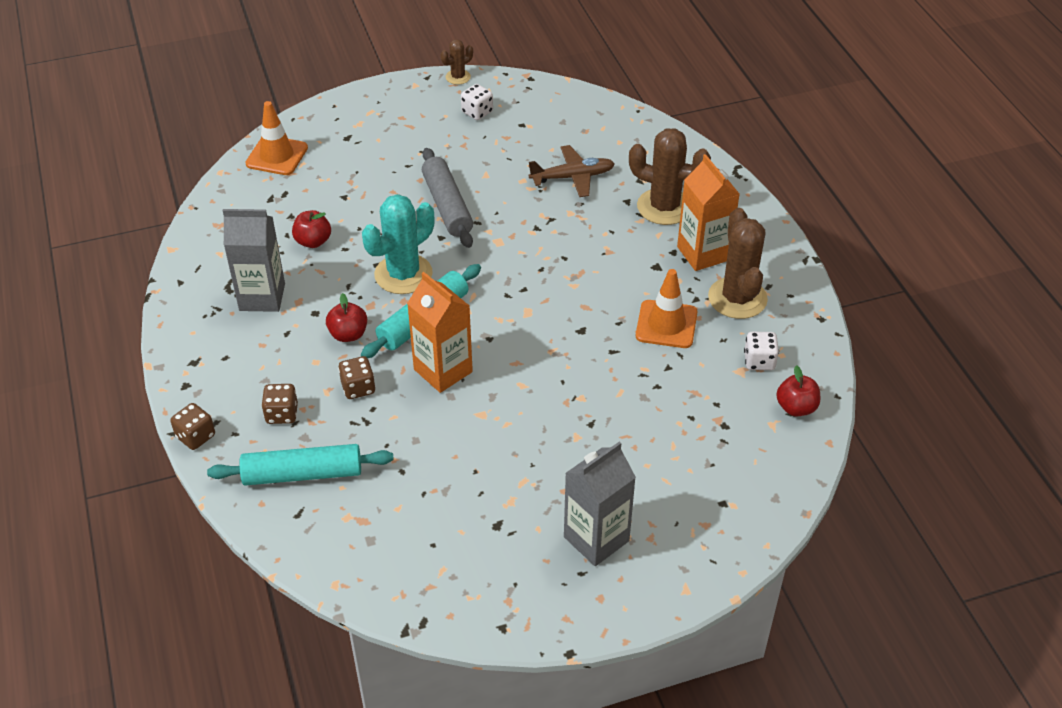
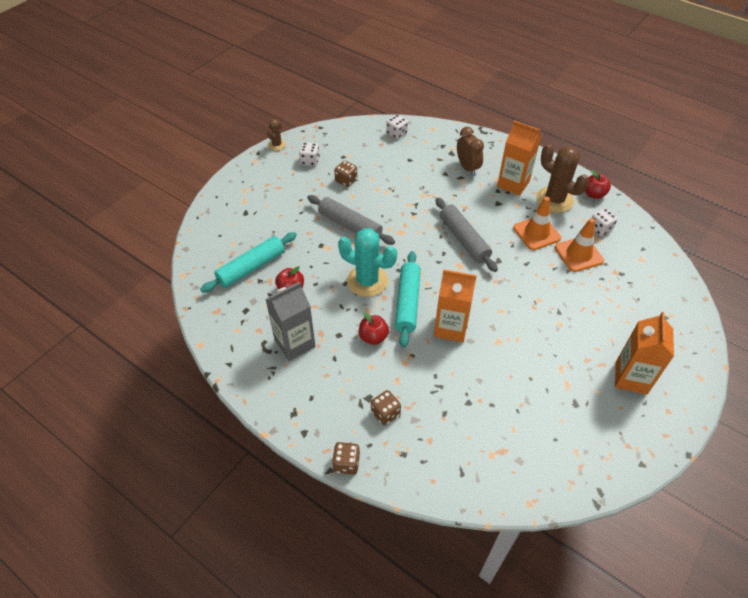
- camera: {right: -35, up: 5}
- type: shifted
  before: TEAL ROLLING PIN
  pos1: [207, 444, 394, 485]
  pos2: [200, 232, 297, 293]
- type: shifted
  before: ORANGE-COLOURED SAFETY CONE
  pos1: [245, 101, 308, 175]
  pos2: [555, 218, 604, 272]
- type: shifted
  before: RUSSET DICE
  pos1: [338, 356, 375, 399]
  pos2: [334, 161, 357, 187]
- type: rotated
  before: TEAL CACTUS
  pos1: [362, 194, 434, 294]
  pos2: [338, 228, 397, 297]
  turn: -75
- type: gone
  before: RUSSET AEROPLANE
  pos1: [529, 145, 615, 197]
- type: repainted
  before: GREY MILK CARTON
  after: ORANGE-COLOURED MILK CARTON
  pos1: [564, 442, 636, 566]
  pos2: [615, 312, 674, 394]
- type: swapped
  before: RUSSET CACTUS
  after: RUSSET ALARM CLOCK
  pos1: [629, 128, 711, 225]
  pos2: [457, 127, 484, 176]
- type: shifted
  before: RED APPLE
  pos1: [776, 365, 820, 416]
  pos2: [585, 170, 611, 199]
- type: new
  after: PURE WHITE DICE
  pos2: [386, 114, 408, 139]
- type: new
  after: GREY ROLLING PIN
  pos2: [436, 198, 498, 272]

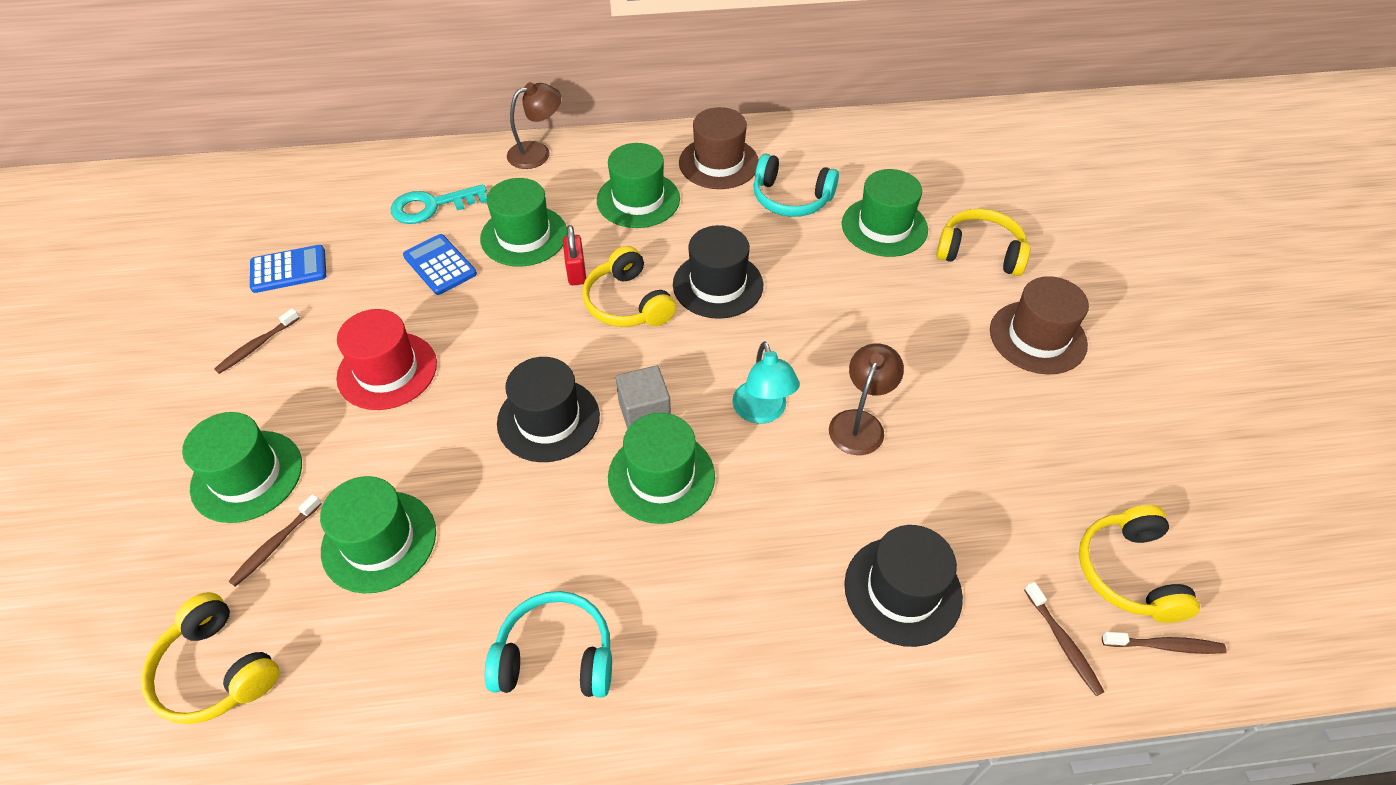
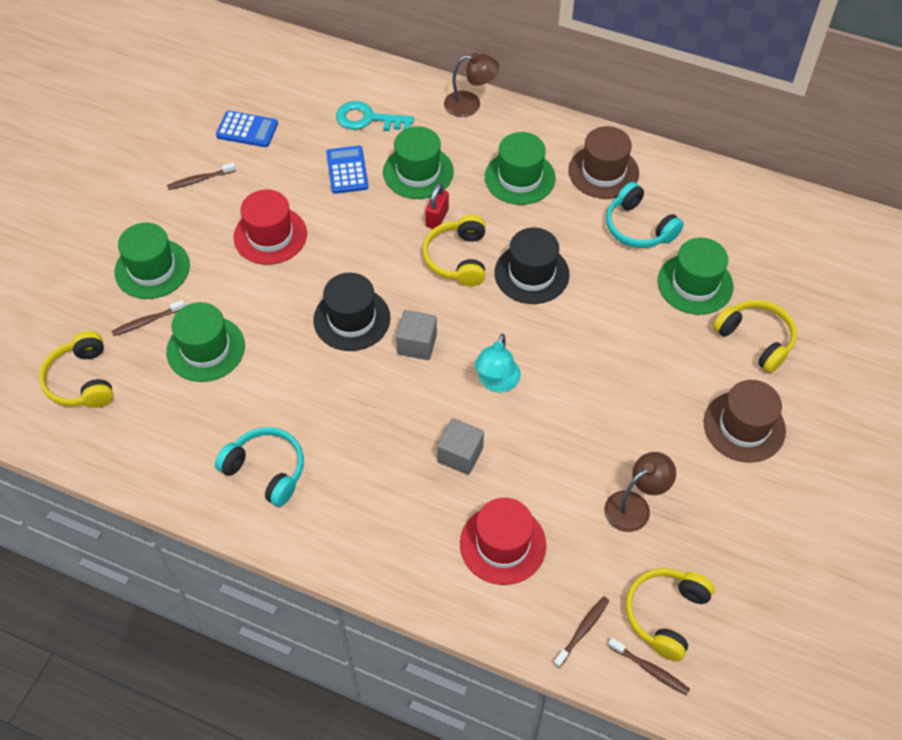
- camera: {right: 30, up: 5}
- type: gone
  before: EMERALD HAT
  pos1: [608, 413, 715, 524]
- type: shifted
  before: RUSSET READING LAMP
  pos1: [829, 343, 904, 455]
  pos2: [604, 452, 676, 532]
- type: repainted
  before: BLACK HAT
  after: RED HAT
  pos1: [844, 525, 963, 647]
  pos2: [460, 498, 546, 585]
- type: rotated
  before: RUSSET DENTAL BRUSH
  pos1: [1024, 582, 1104, 696]
  pos2: [553, 596, 609, 668]
  turn: -150
- type: new
  after: GREY CUBE
  pos2: [437, 418, 484, 475]

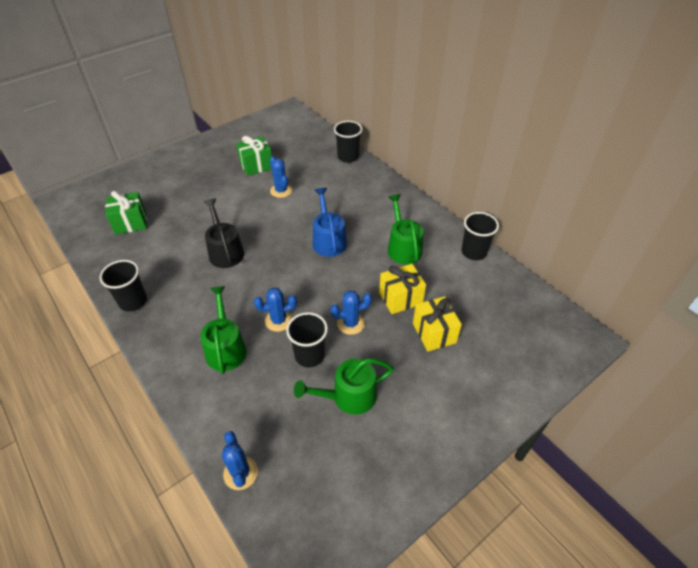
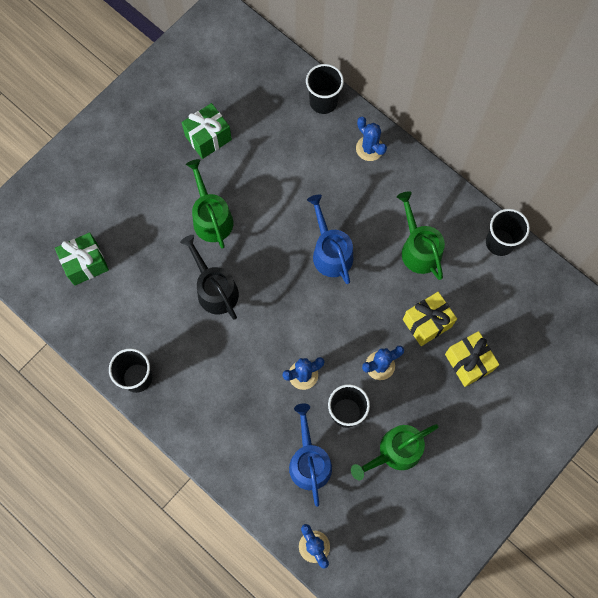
- camera: {right: -10, up: 25}
- type: shifted
  before: EMERALD WATERING POT
  pos1: [200, 286, 247, 374]
  pos2: [186, 159, 233, 249]
- type: shifted
  before: ROYAL BLUE CACTUS
  pos1: [270, 156, 292, 198]
  pos2: [356, 117, 387, 161]
- type: new
  after: ROYAL BLUE WATERING POT
  pos2: [289, 403, 332, 507]

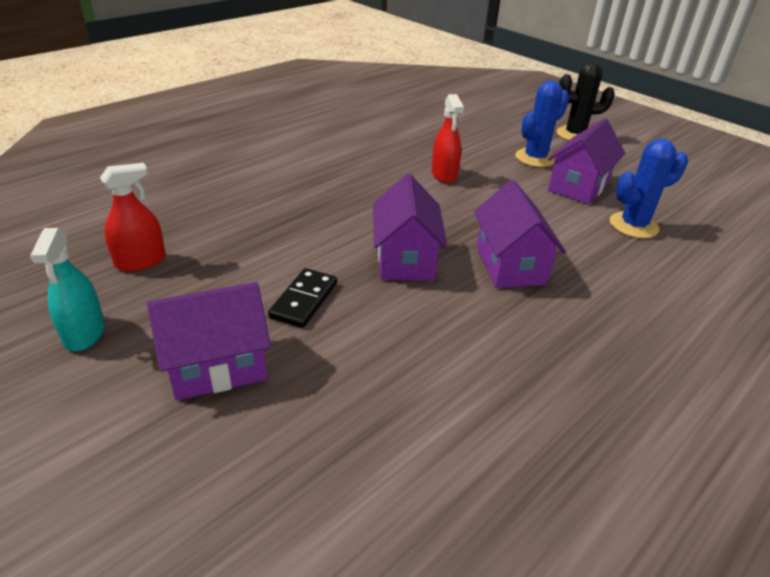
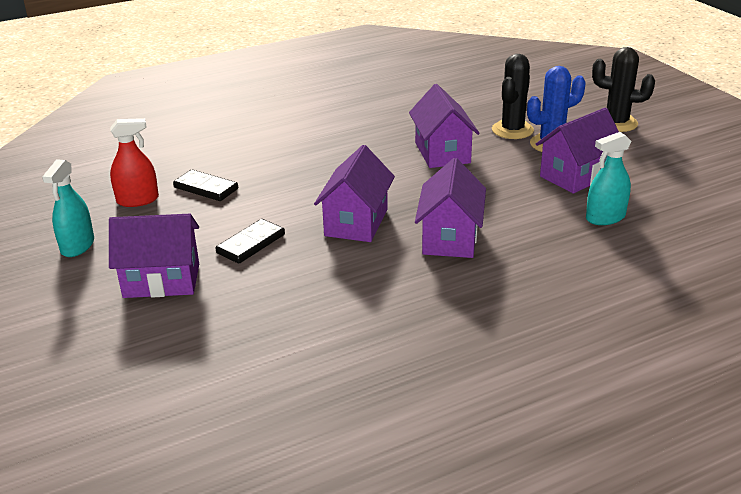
- camera: {right: 20, up: -5}
- type: swapped
  before: RED SPRAY BOTTLE
  after: VIOLET TOY HOUSE
  pos1: [432, 94, 464, 183]
  pos2: [409, 84, 480, 168]
- type: swapped
  before: ROYAL BLUE CACTUS
  after: TEAL SPRAY BOTTLE
  pos1: [610, 139, 688, 238]
  pos2: [586, 132, 631, 225]
- type: new
  after: BLACK DOMINO TILE
  pos2: [173, 170, 238, 201]
- type: new
  after: BLACK CACTUS
  pos2: [492, 54, 534, 139]

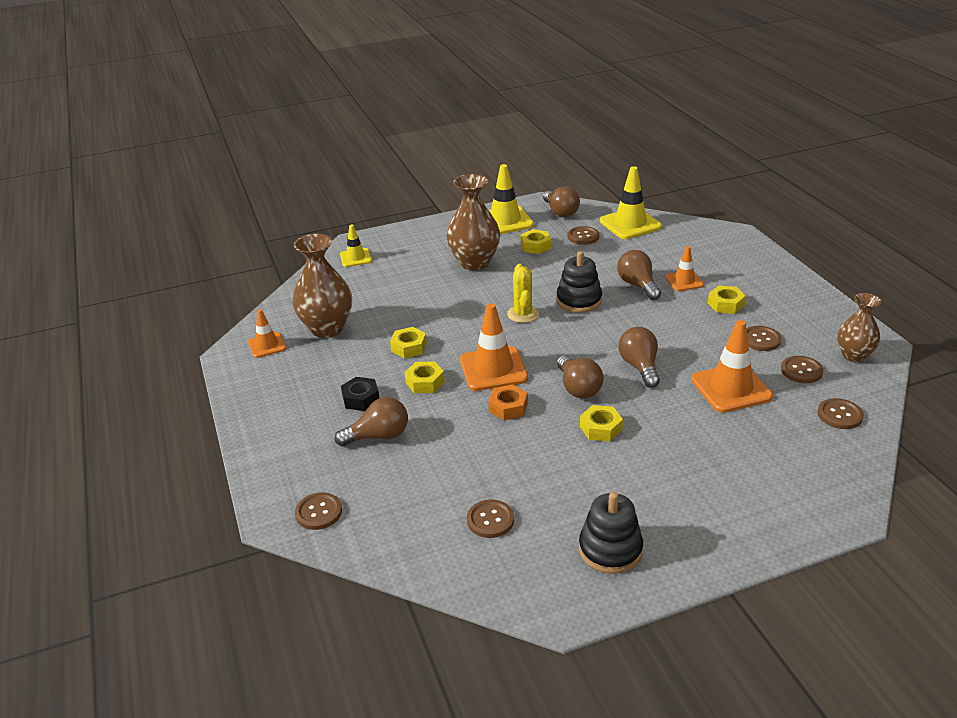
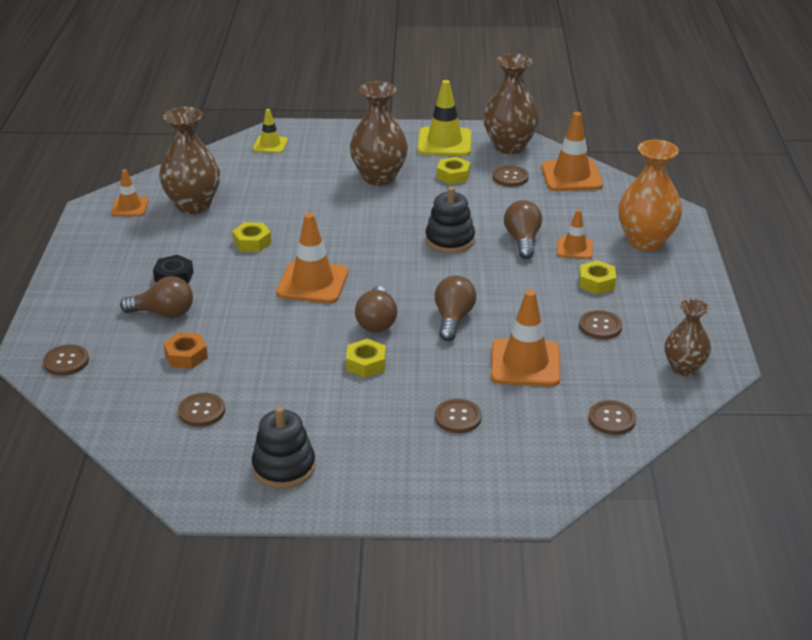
- camera: {right: 20, up: 0}
- type: gone
  before: GOLDEN HEX NUT
  pos1: [405, 361, 445, 393]
- type: shifted
  before: ORANGE-COLOURED HEX NUT
  pos1: [488, 384, 528, 420]
  pos2: [164, 332, 208, 369]
- type: gone
  before: GOLDEN CACTUS
  pos1: [507, 264, 539, 323]
- type: swapped
  before: RUSSET LIGHT BULB
  after: RUSSET VASE
  pos1: [543, 186, 580, 217]
  pos2: [483, 53, 539, 154]
- type: repainted
  before: GOLDEN SAFETY CONE
  after: ORANGE-COLOURED SAFETY CONE
  pos1: [600, 166, 662, 239]
  pos2: [541, 112, 603, 191]
- type: shifted
  before: RUSSET SHIRT BUTTON
  pos1: [781, 356, 823, 383]
  pos2: [435, 399, 482, 433]
- type: new
  after: ORANGE-COLOURED VASE
  pos2: [618, 140, 682, 251]

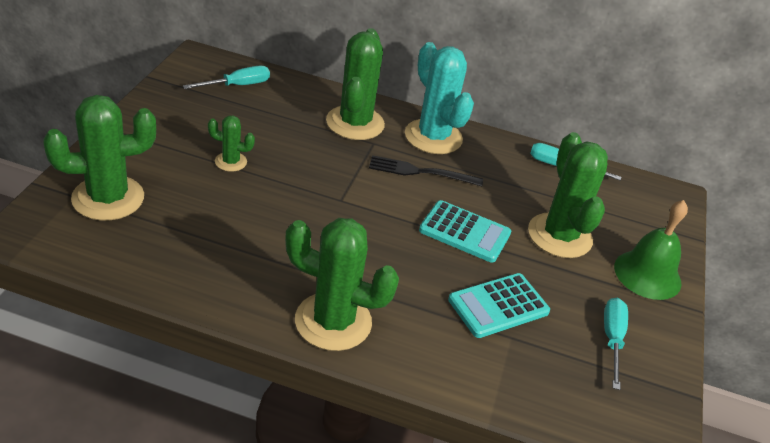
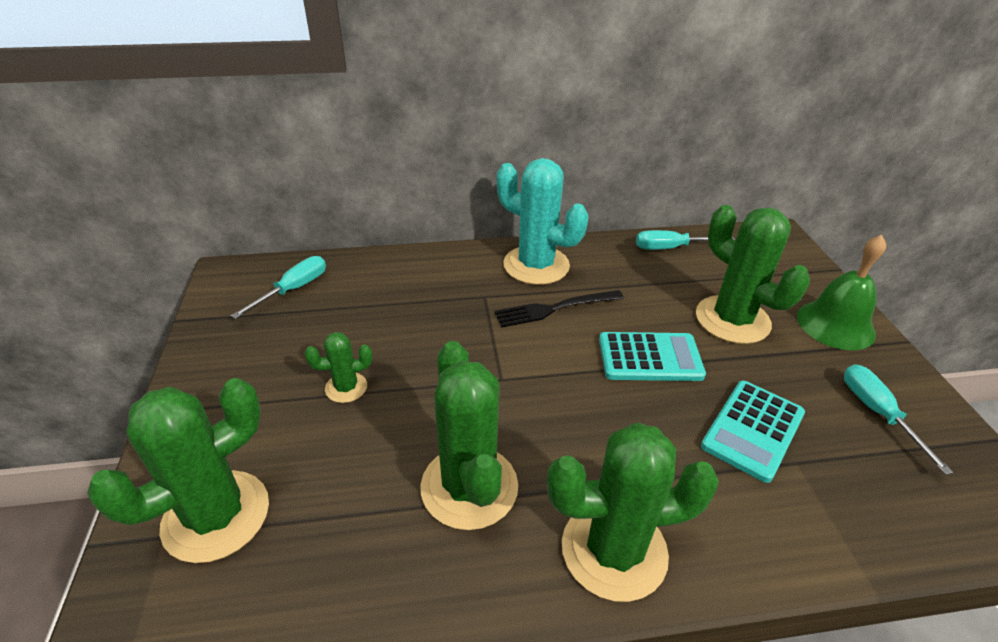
- camera: {right: -20, up: 0}
- type: shifted
  before: EMERALD CACTUS
  pos1: [326, 28, 385, 140]
  pos2: [420, 341, 518, 530]

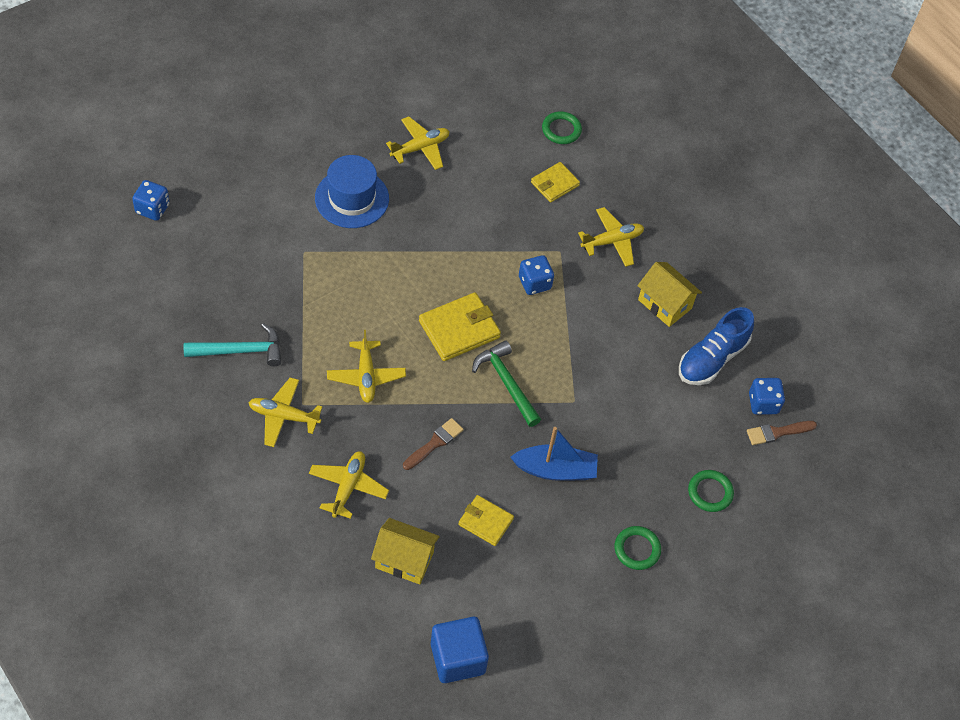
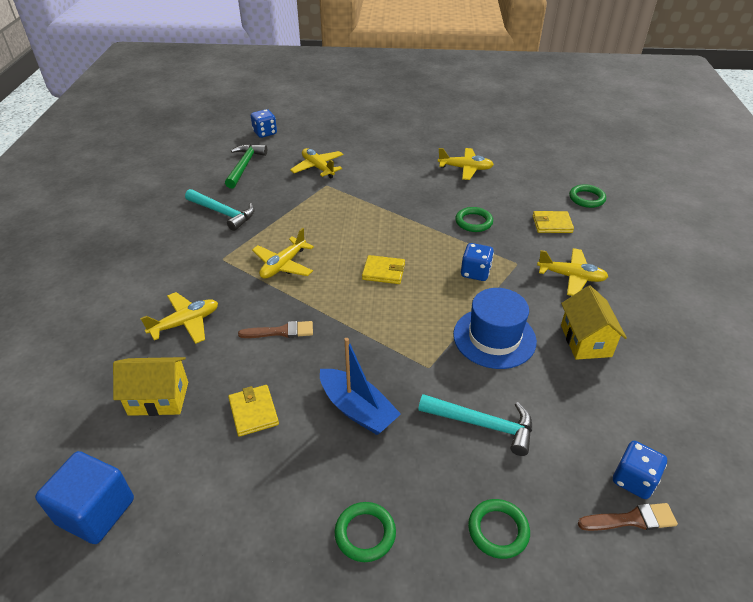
- camera: {right: 45, up: -15}
- type: shifted
  before: GOLDEN AEROPLANE
  pos1: [248, 377, 322, 447]
  pos2: [290, 148, 343, 179]
- type: shifted
  before: ROYAL BLUE HAT
  pos1: [315, 155, 389, 228]
  pos2: [453, 288, 537, 369]
- type: rotated
  before: GOLDEN TOY HOUSE
  pos1: [371, 518, 440, 585]
  pos2: [113, 357, 188, 416]
  turn: -60
- type: scaled
  before: GOLDEN WALLET
  pos1: [419, 292, 501, 361]
  pos2: [362, 255, 405, 284]
  scale: 0.63
- type: shifted
  before: EMERALD CLAW HAMMER
  pos1: [472, 340, 541, 427]
  pos2: [225, 144, 267, 189]
- type: gone
  before: ROYAL BLUE SNEAKER
  pos1: [679, 307, 754, 385]
- type: rotated
  before: RUSSET PAINTBRUSH
  pos1: [747, 421, 817, 445]
  pos2: [578, 503, 678, 531]
  turn: 150
- type: new
  after: TEAL CLAW HAMMER
  pos2: [418, 394, 532, 456]
- type: new
  after: EMERALD RING
  pos2: [456, 207, 493, 232]

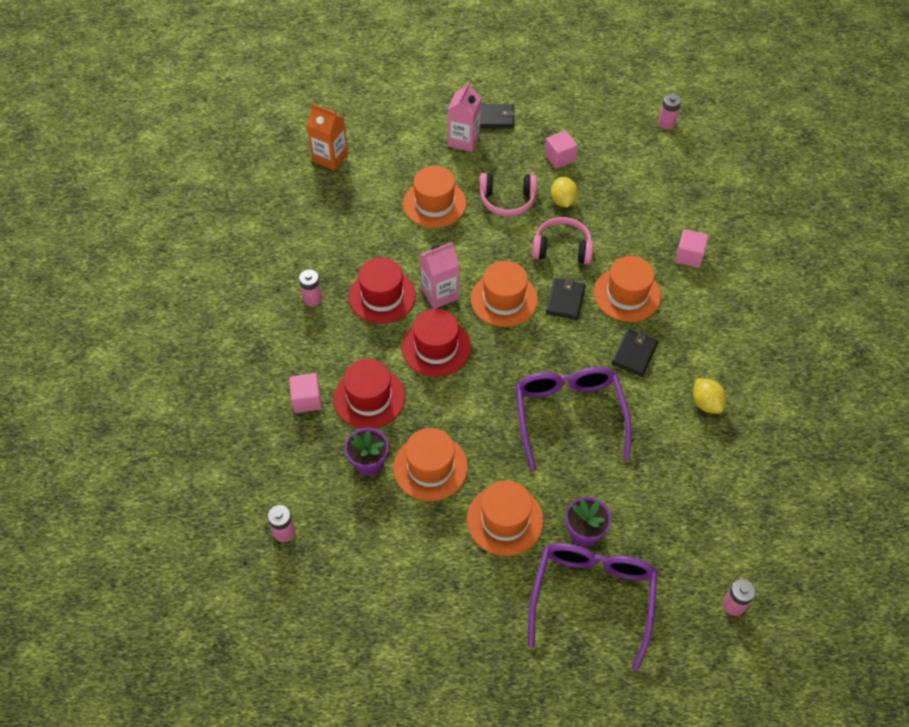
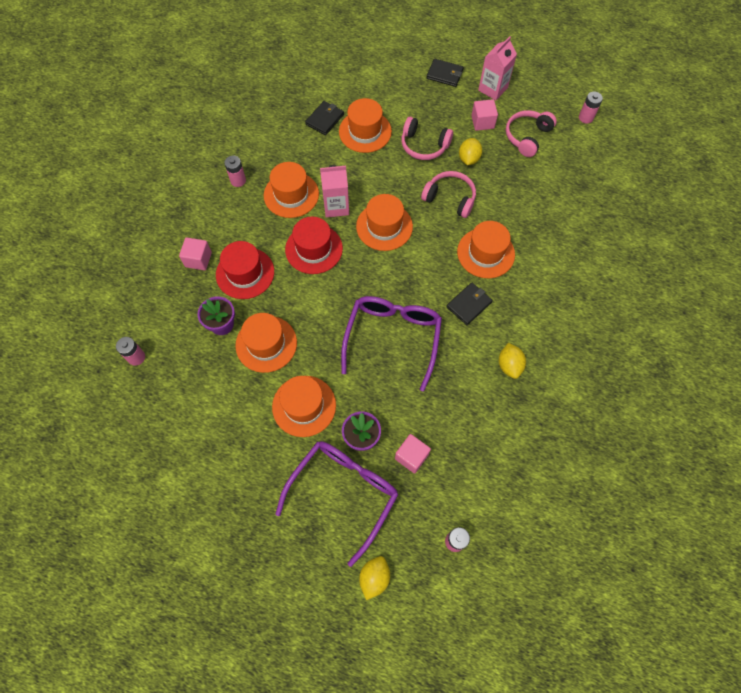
- camera: {right: 20, up: 10}
- type: gone
  before: ORANGE-COLOURED MILK CARTON
  pos1: [307, 103, 348, 171]
- type: repainted
  before: RED HAT
  after: ORANGE-COLOURED HAT
  pos1: [349, 257, 416, 324]
  pos2: [264, 162, 319, 218]
- type: shifted
  before: PINK MILK CARTON
  pos1: [448, 81, 481, 152]
  pos2: [478, 36, 517, 100]
- type: shifted
  before: BLACK WALLET
  pos1: [546, 278, 586, 320]
  pos2: [305, 101, 344, 135]
- type: shifted
  before: PINK CUBE
  pos1: [675, 229, 709, 268]
  pos2: [395, 434, 431, 473]
- type: new
  after: GOLDEN LEMON
  pos2: [359, 556, 390, 600]
- type: new
  after: PINK OVER-EAR HEADPHONES
  pos2: [506, 110, 557, 157]

